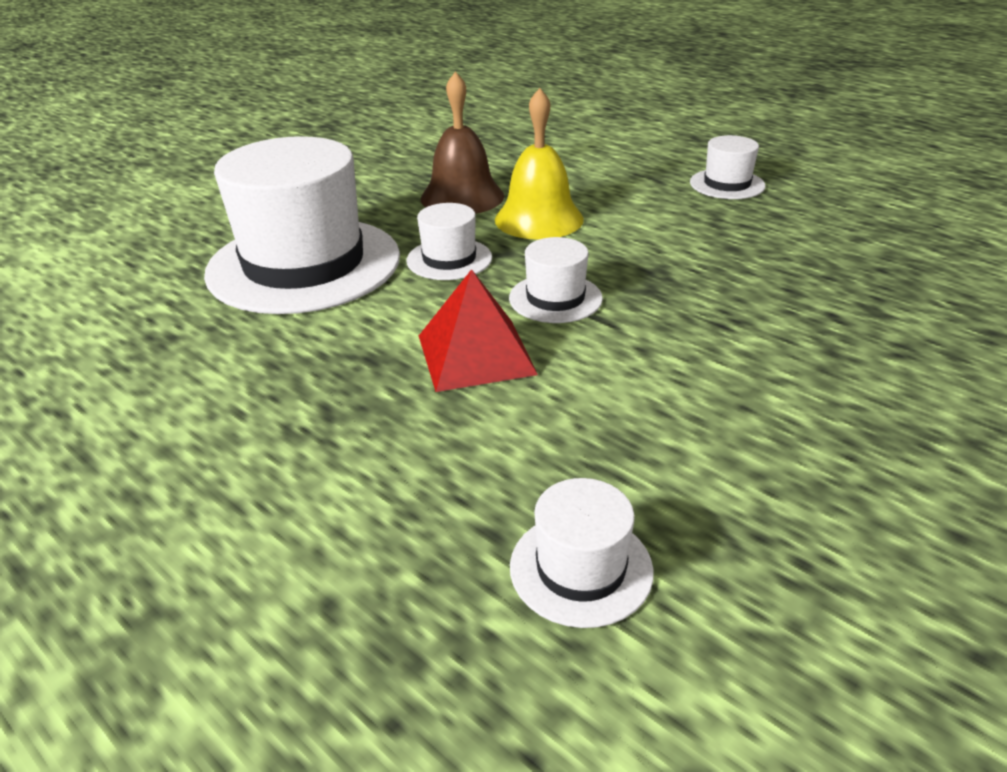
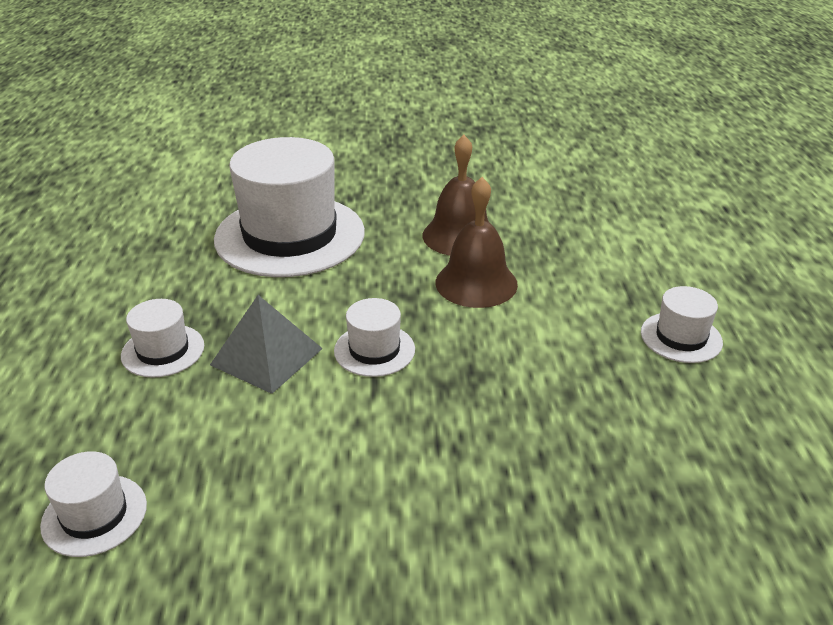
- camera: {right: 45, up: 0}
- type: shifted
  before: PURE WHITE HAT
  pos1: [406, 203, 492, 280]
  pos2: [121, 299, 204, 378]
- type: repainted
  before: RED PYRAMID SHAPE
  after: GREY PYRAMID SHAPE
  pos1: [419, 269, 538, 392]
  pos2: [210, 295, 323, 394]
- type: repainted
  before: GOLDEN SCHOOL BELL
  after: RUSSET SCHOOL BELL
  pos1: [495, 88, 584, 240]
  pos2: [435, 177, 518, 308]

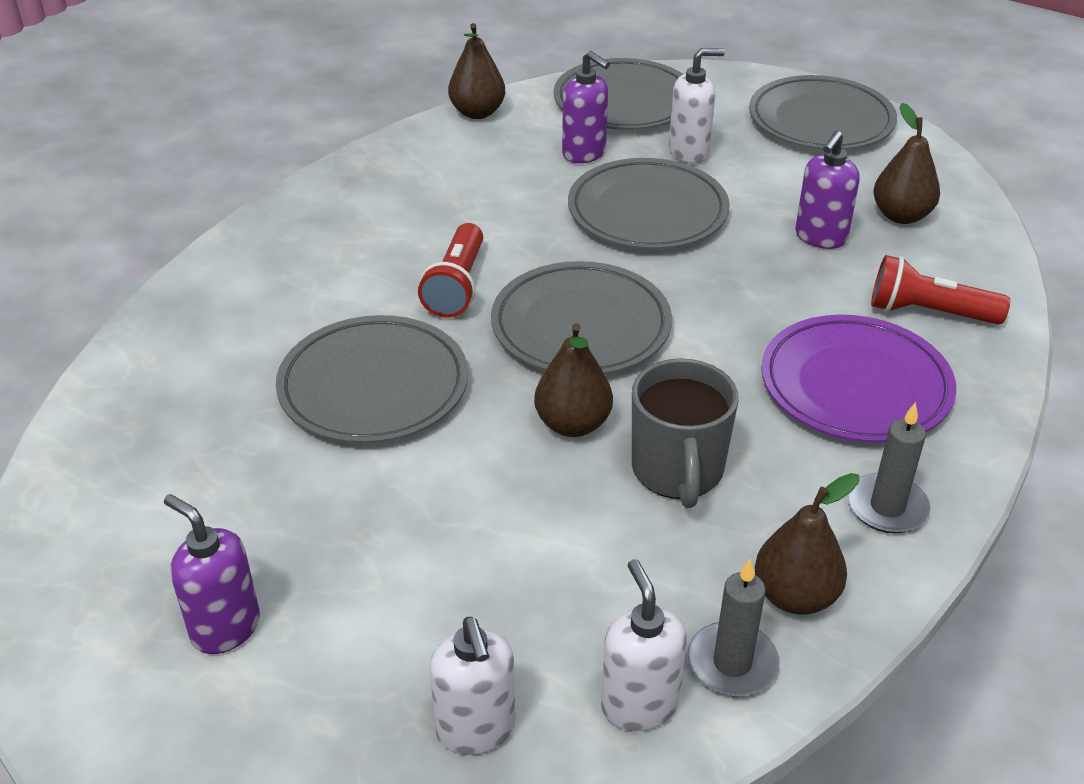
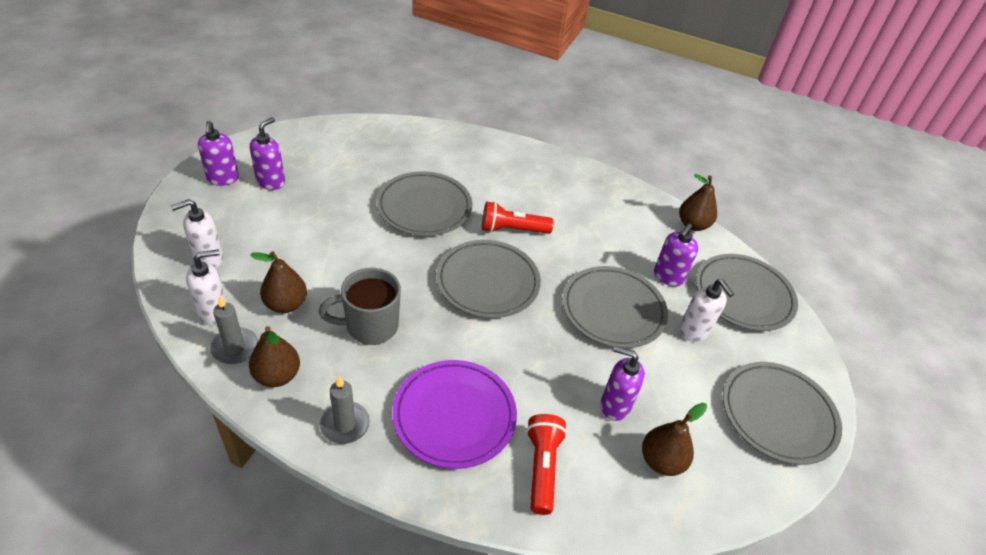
- camera: {right: 75, up: 5}
- type: shifted
  before: RUSSET PEAR
  pos1: [534, 323, 613, 437]
  pos2: [250, 251, 307, 313]
- type: new
  after: VIOLET SOAP DISPENSER
  pos2: [198, 121, 239, 186]

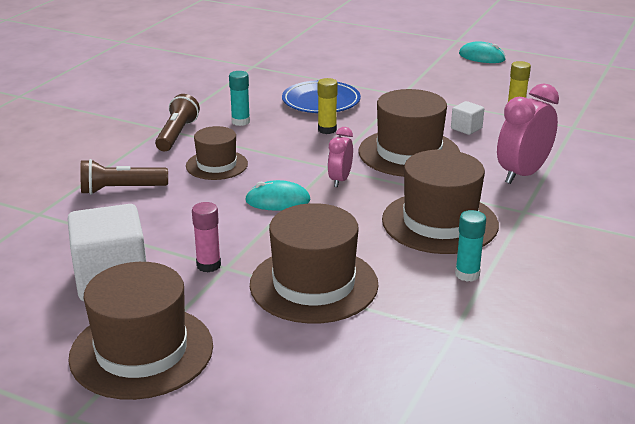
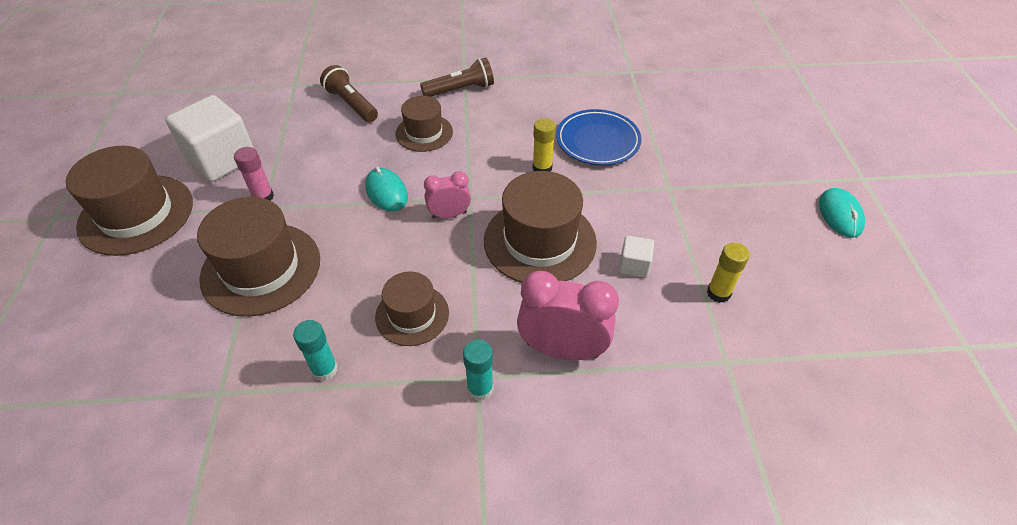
- camera: {right: 60, up: 20}
- type: shifted
  before: TEAL GLUE STICK
  pos1: [229, 71, 250, 126]
  pos2: [463, 340, 494, 401]
- type: scaled
  before: RUSSET HAT
  pos1: [382, 150, 499, 254]
  pos2: [375, 272, 449, 346]
  scale: 0.59

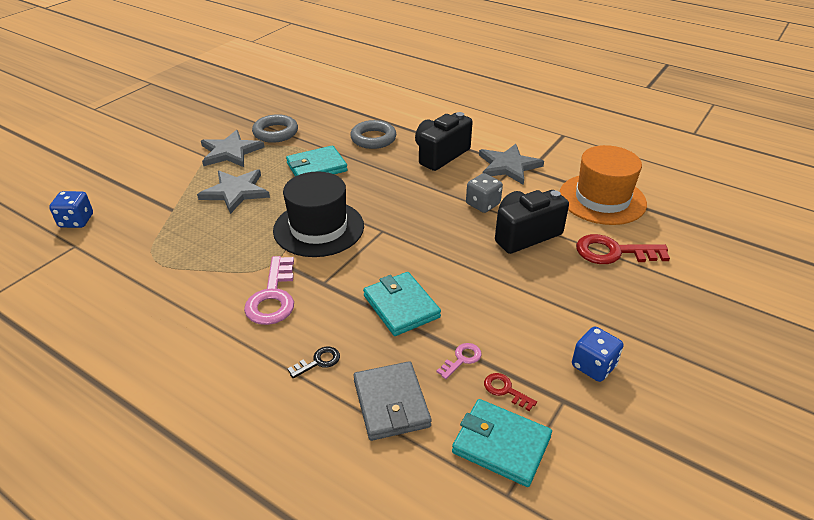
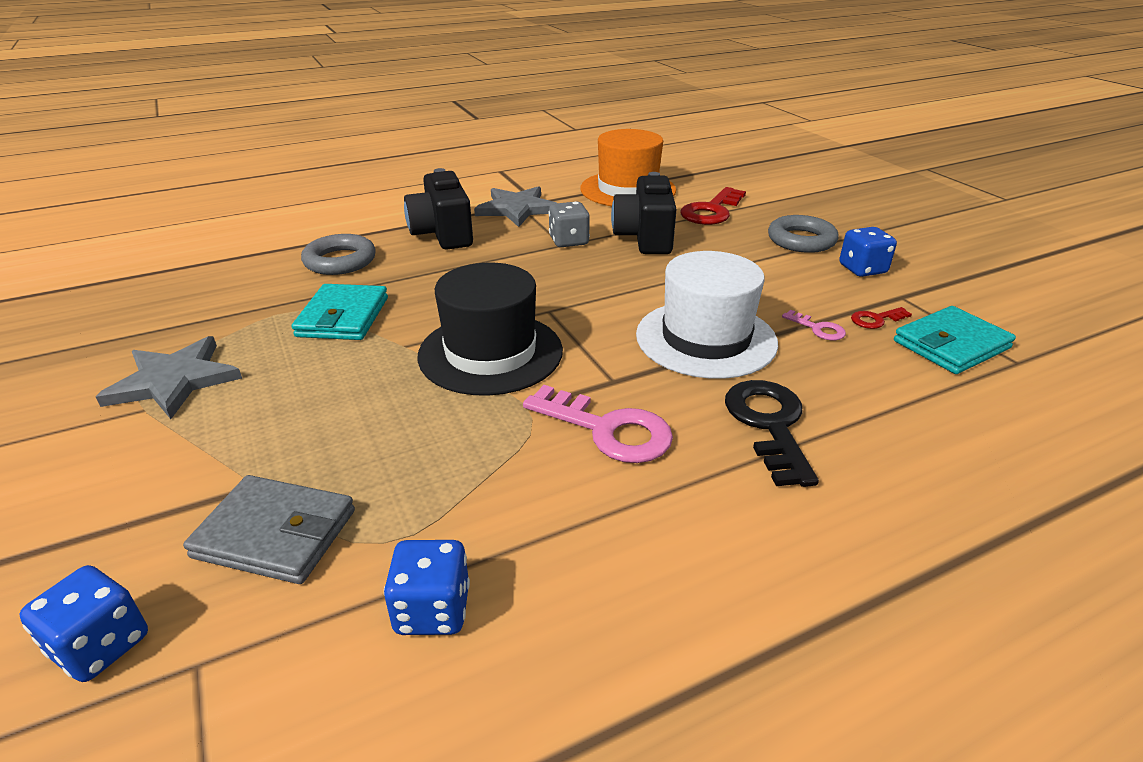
- camera: {right: -60, up: -5}
- type: gone
  before: GREY STAR
  pos1: [197, 169, 270, 214]
- type: shifted
  before: GREY RING
  pos1: [252, 114, 298, 143]
  pos2: [768, 215, 839, 253]
- type: scaled
  before: BLACK LATCHKEY
  pos1: [288, 347, 340, 379]
  pos2: [725, 380, 819, 487]
  scale: 2.0
- type: shifted
  before: GREY WALLET
  pos1: [353, 361, 431, 441]
  pos2: [183, 475, 355, 584]
- type: swapped
  before: TEAL WALLET
  after: PURE WHITE HAT
  pos1: [363, 272, 441, 336]
  pos2: [636, 251, 778, 379]
- type: rotated
  before: PINK LATCHKEY
  pos1: [437, 343, 482, 379]
  pos2: [782, 310, 846, 340]
  turn: 150
- type: new
  after: ROYAL BLUE DICE
  pos2: [384, 540, 470, 635]

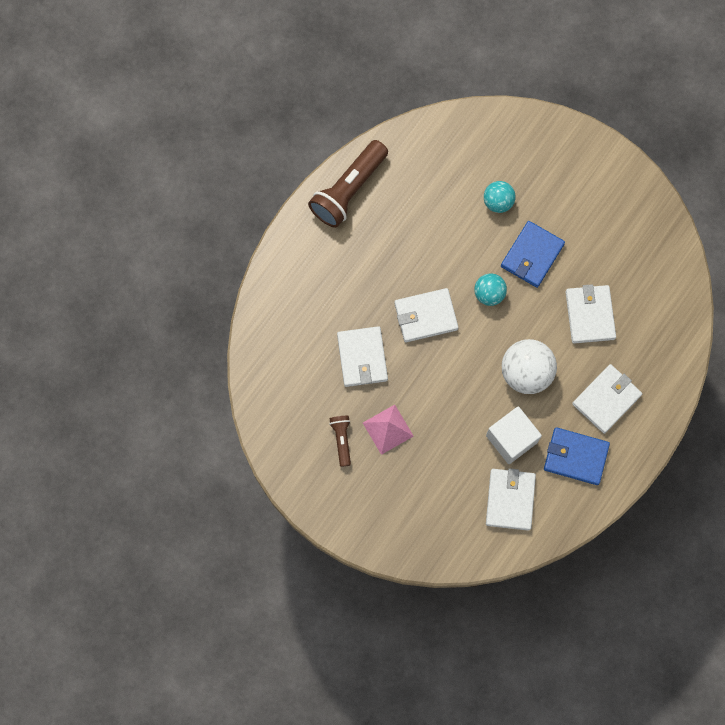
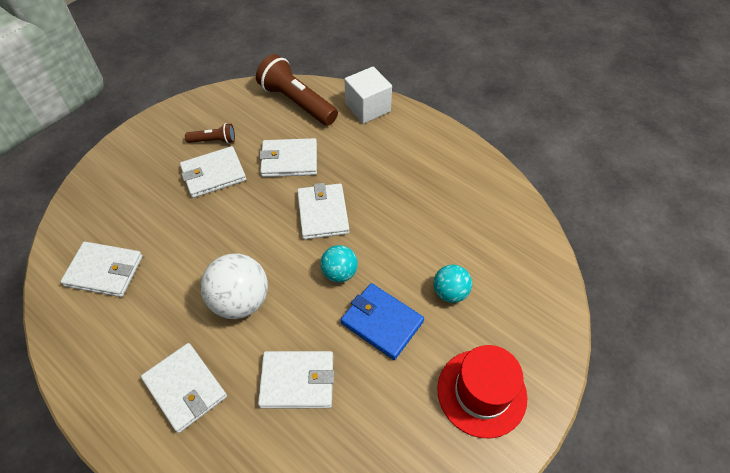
- camera: {right: 95, up: -20}
- type: shifted
  before: RUSSET TORCH
  pos1: [308, 140, 388, 228]
  pos2: [256, 54, 338, 126]
- type: swapped
  before: PINK PYRAMID SHAPE
  after: PURE WHITE WALLET
  pos1: [363, 405, 414, 455]
  pos2: [180, 146, 246, 198]
- type: shifted
  before: PURE WHITE CUBE
  pos1: [486, 406, 542, 464]
  pos2: [344, 66, 392, 124]
- type: gone
  before: ROYAL BLUE WALLET
  pos1: [544, 427, 610, 485]
- type: new
  after: RED HAT
  pos2: [437, 345, 527, 439]

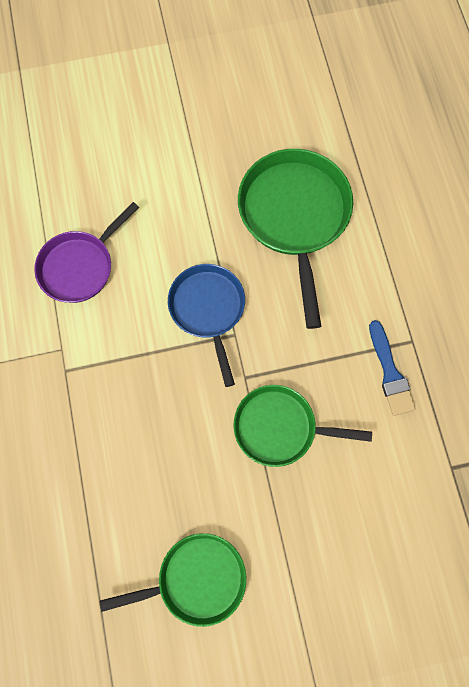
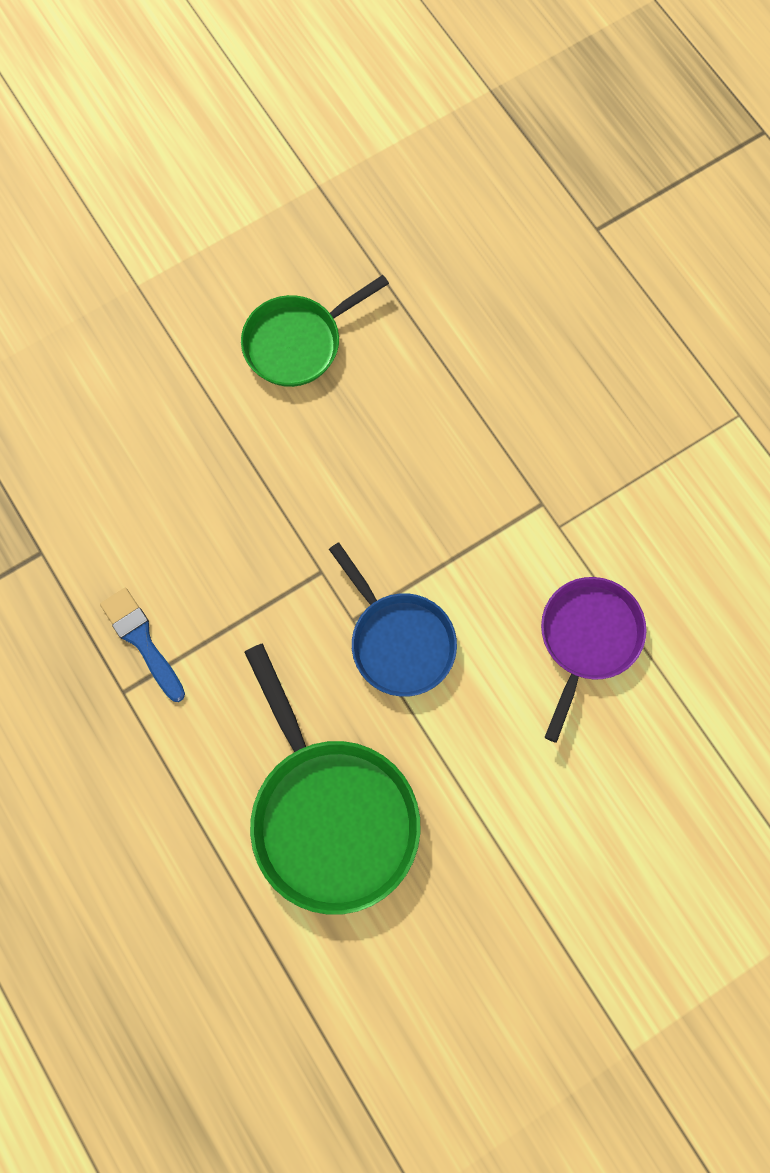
- camera: {right: 160, up: 0}
- type: gone
  before: EMERALD PAN
  pos1: [234, 385, 372, 467]

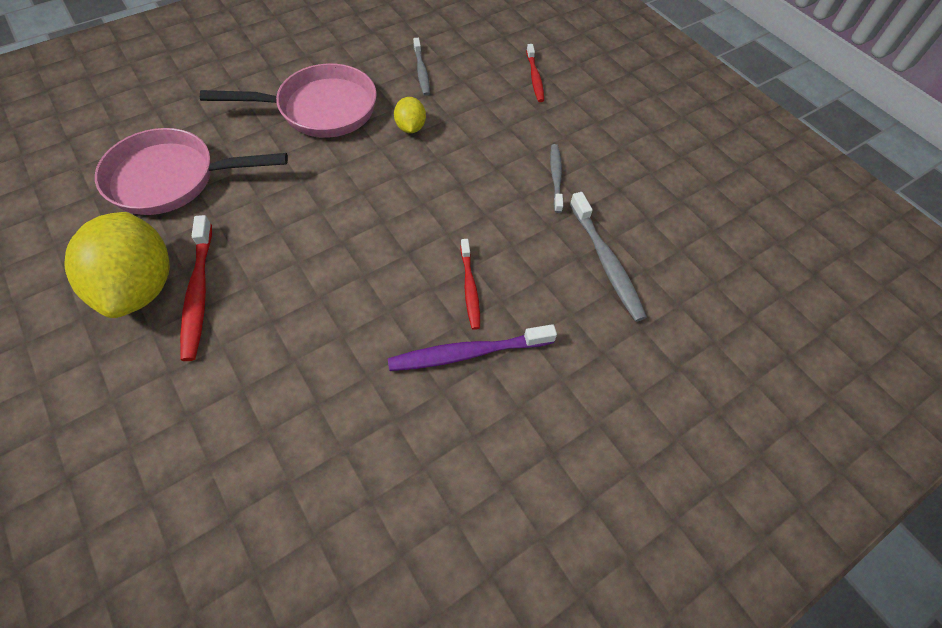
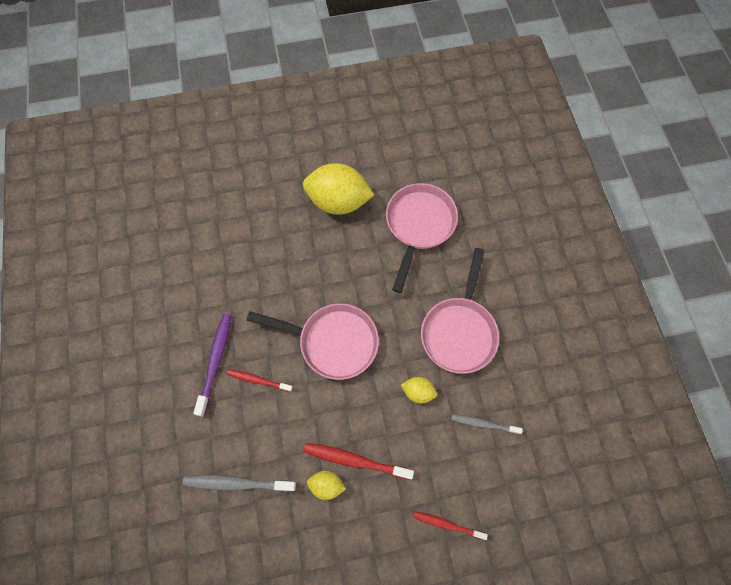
- camera: {right: 115, up: 10}
- type: shifted
  before: RED DENTAL BRUSH
  pos1: [180, 215, 212, 361]
  pos2: [304, 443, 414, 480]
- type: swapped
  before: GREY DENTAL BRUSH
  after: GOLDEN LEMON
  pos1: [550, 144, 563, 213]
  pos2: [307, 471, 346, 500]
- type: new
  after: PINK PAN
  pos2: [247, 303, 379, 380]

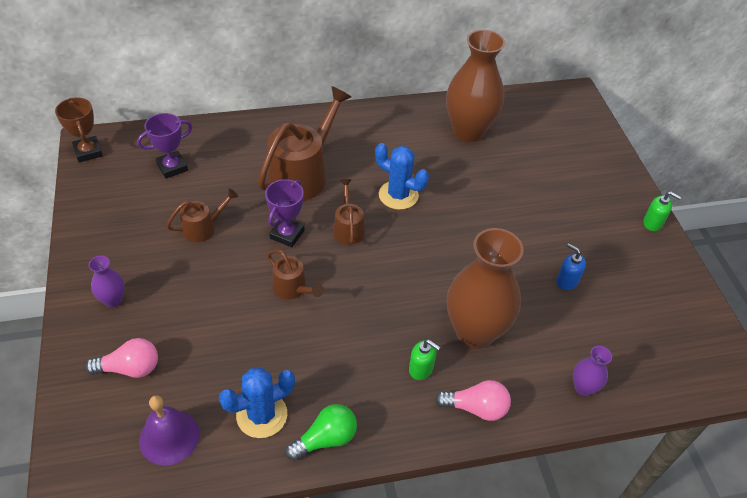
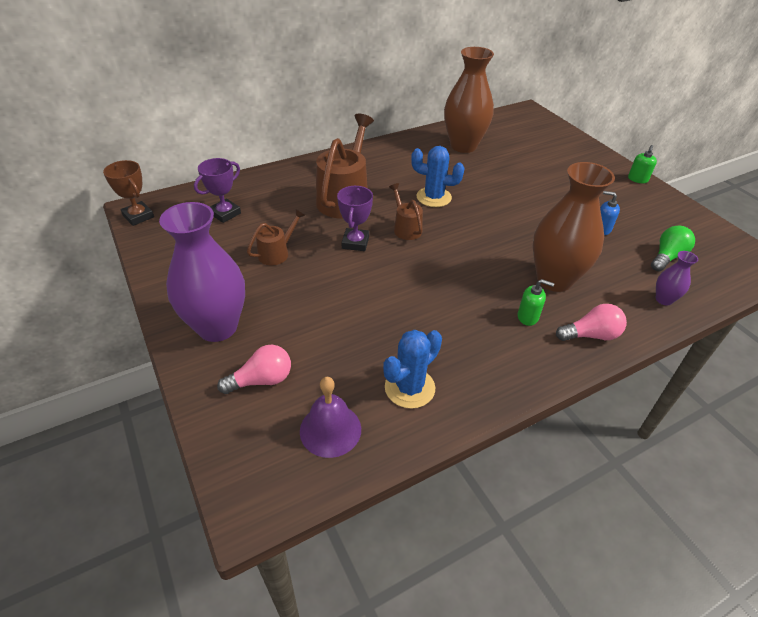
- camera: {right: -15, up: -5}
- type: scaled
  before: VIOLET VASE
  pos1: [88, 256, 125, 307]
  pos2: [159, 202, 245, 342]
  scale: 2.23
- type: gone
  before: RUSSET WATERING POT
  pos1: [267, 249, 324, 299]
- type: shifted
  before: EMERALD LIGHT BULB
  pos1: [285, 404, 357, 461]
  pos2: [651, 226, 695, 271]
- type: rotated
  before: EMERALD SOAP DISPENSER
  pos1: [643, 191, 681, 231]
  pos2: [628, 145, 657, 183]
  turn: 105

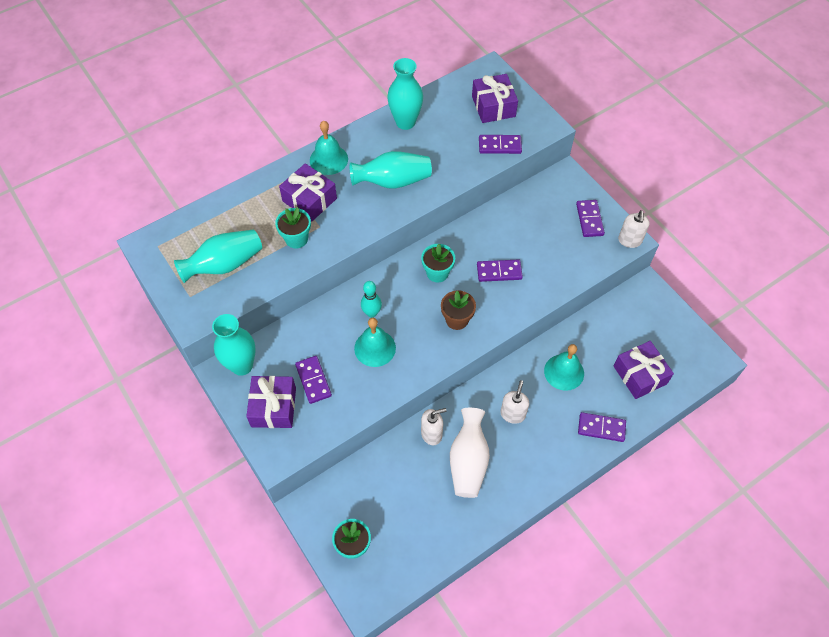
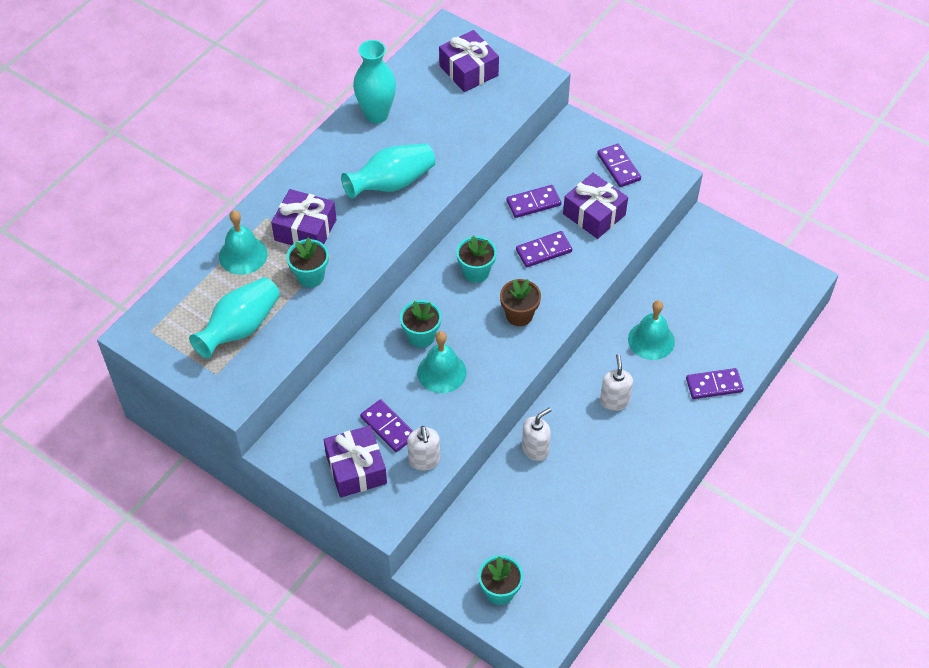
- camera: {right: -20, up: -5}
- type: gone
  before: TEAL VASE
  pos1: [212, 314, 256, 376]
- type: shifted
  before: TEAL SCHOOL BELL
  pos1: [310, 121, 348, 175]
  pos2: [219, 210, 267, 275]
- type: swapped
  before: TEAL BOWLING PIN
  after: TEAL POTTED PLANT
  pos1: [361, 281, 382, 318]
  pos2: [400, 300, 441, 348]
- type: gone
  before: PURE WHITE VASE
  pos1: [450, 408, 490, 498]
- type: shifted
  before: VIOLET DOMINO TILE
  pos1: [479, 135, 522, 154]
  pos2: [506, 185, 561, 218]
- type: shifted
  before: VIOLET GIFT
  pos1: [613, 341, 674, 399]
  pos2: [563, 173, 628, 239]
- type: shifted
  before: PURE WHITE SOAP DISPENSER
  pos1: [618, 210, 650, 248]
  pos2: [407, 426, 440, 471]

